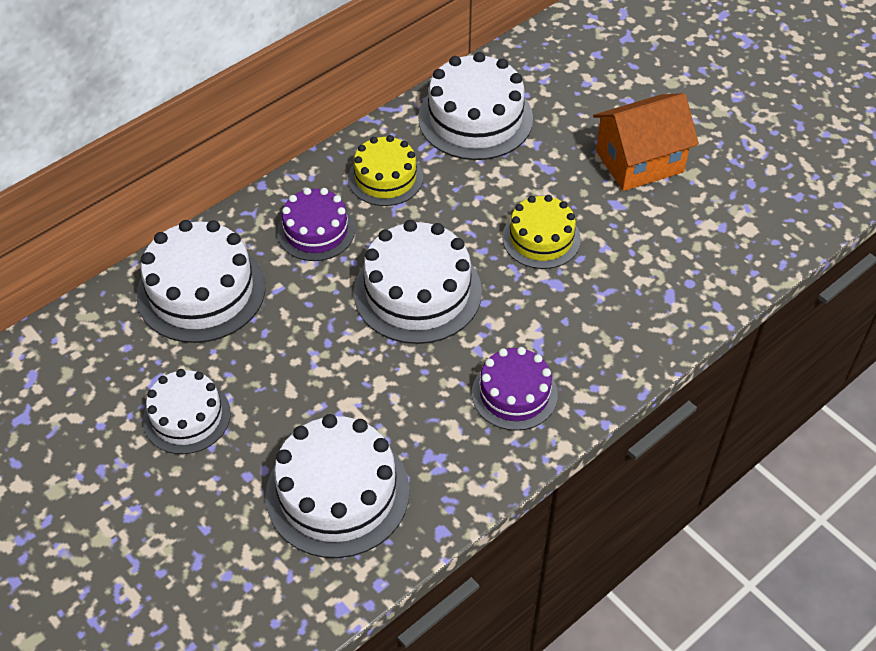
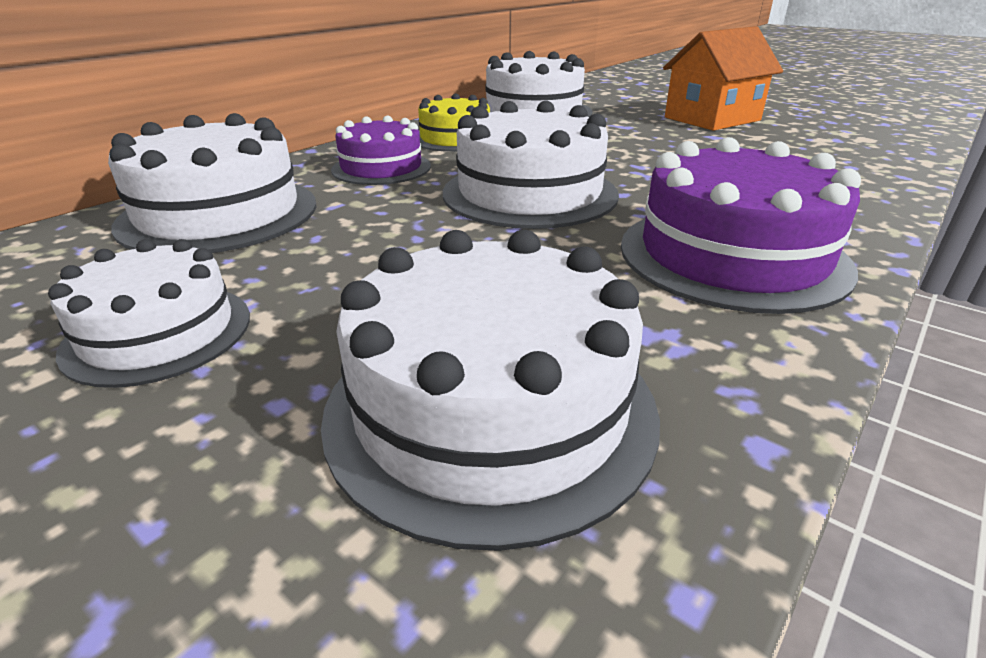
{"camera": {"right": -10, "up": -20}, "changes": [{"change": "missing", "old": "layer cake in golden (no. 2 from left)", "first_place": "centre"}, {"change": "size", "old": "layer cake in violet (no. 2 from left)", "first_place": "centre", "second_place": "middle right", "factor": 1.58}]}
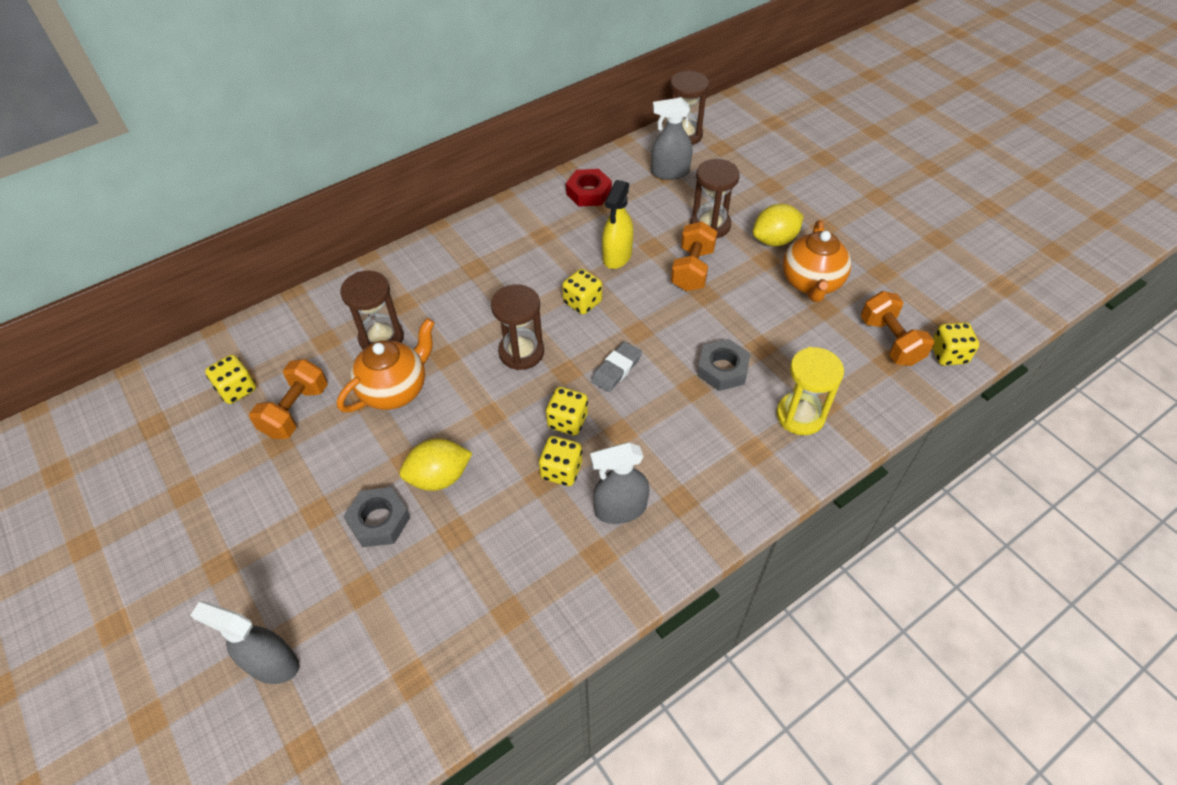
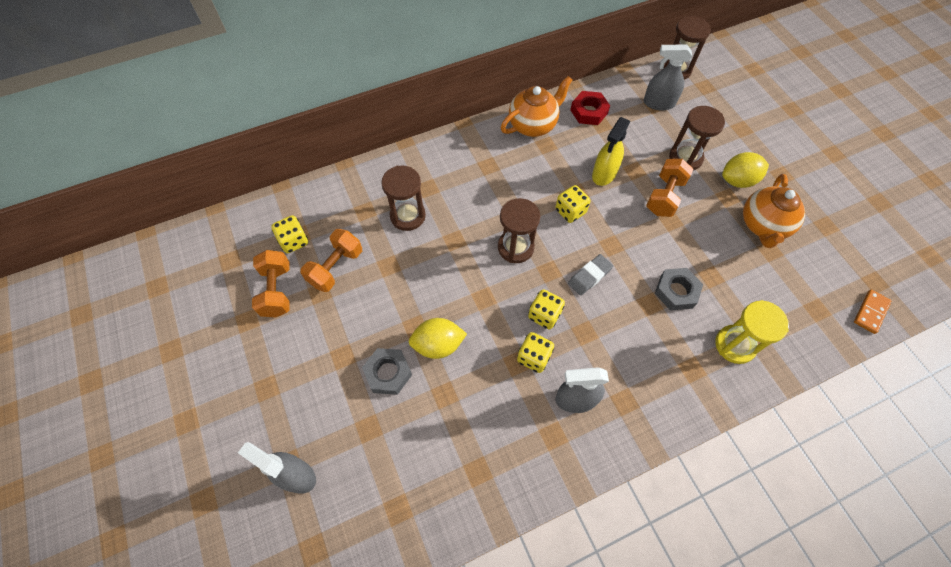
{"camera": {"right": 10, "up": 10}, "changes": [{"change": "relocated", "old": "hand weight in orange-coloured (no. 3 from left in the first image)", "new": "hand weight in orange-coloured (no. 1 from left)", "first_place": "middle right", "second_place": "middle left"}, {"change": "relocated", "old": "teapot in orange-coloured (no. 1 from left)", "first_place": "middle left", "second_place": "top centre"}, {"change": "exchanged", "old": "dice in golden (no. 5 from left)", "new": "domino tile in orange-coloured", "first_place": "middle right", "second_place": "middle right"}]}
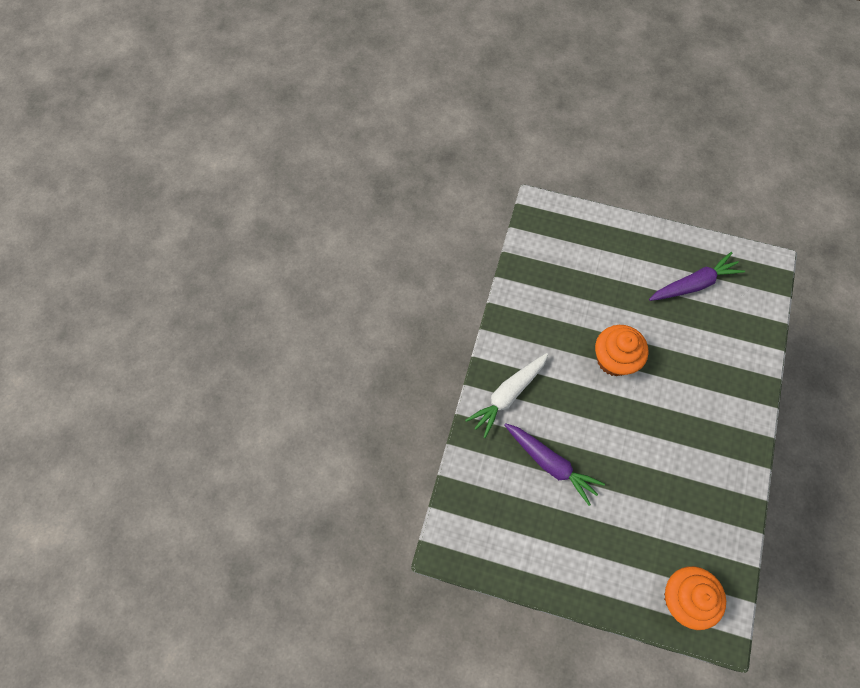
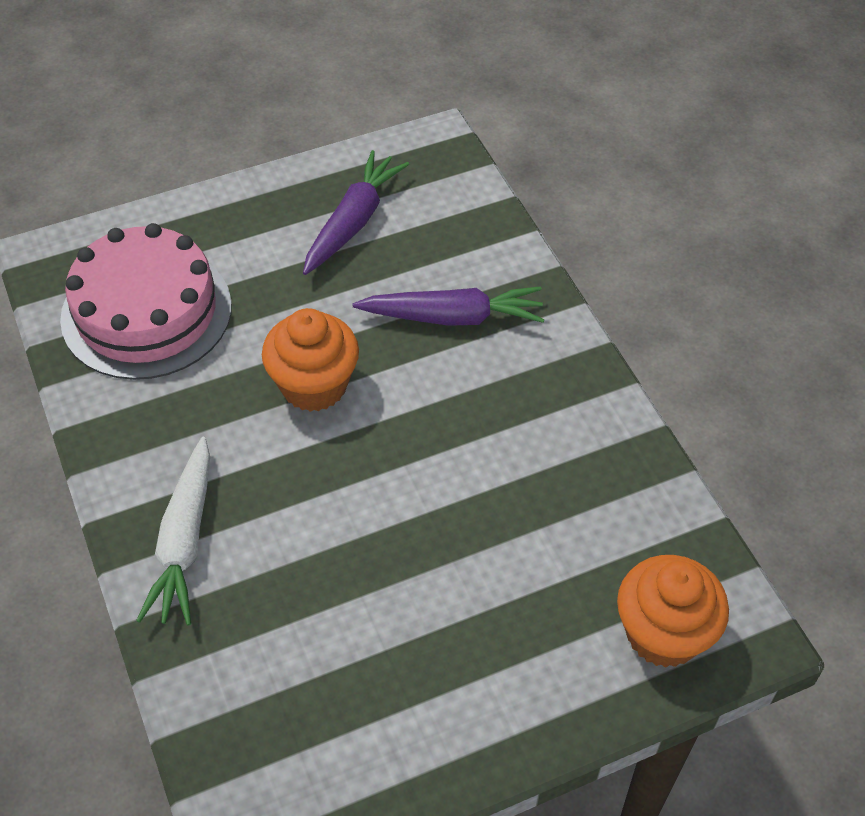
{"camera": {"right": -40, "up": -15}, "changes": [{"change": "relocated", "old": "toy carrot in violet (no. 1 from left in the first image)", "new": "toy carrot in violet (no. 2 from left)", "first_place": "bottom centre", "second_place": "centre"}, {"change": "appeared", "new": "layer cake in rosy", "second_place": "middle left"}]}
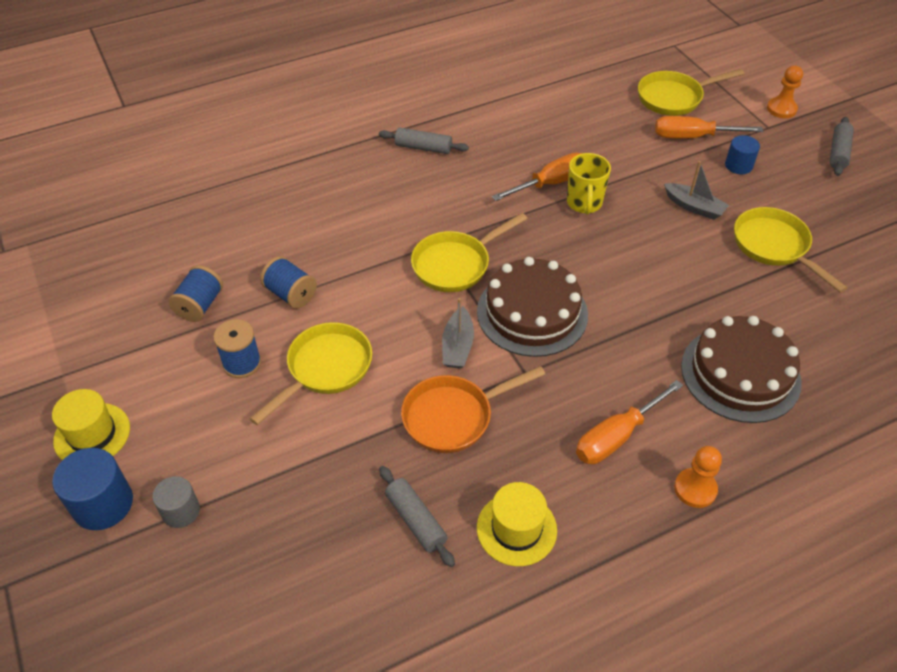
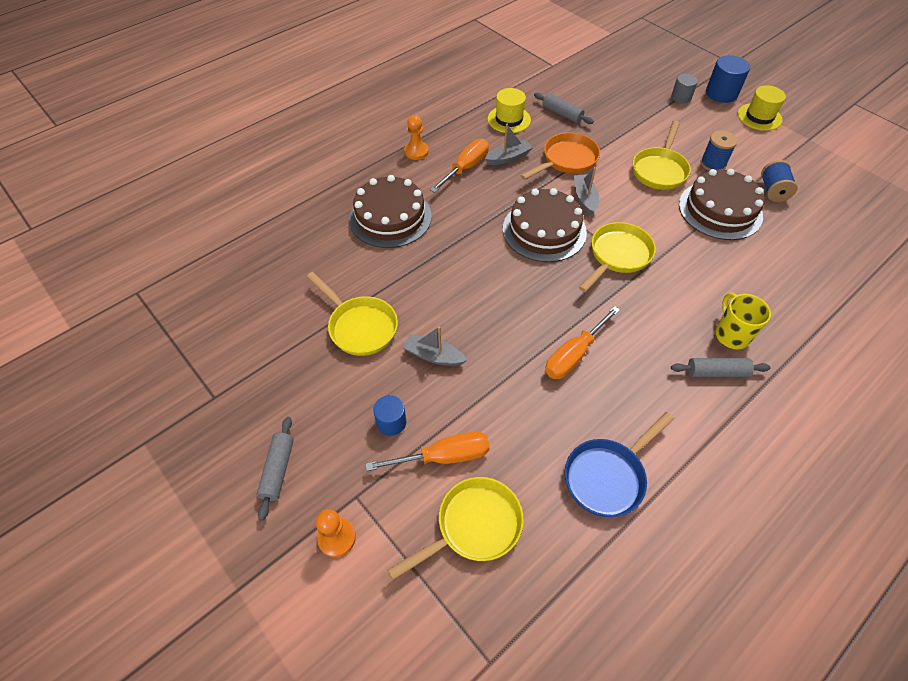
{"camera": {"right": 165, "up": 5}, "changes": [{"change": "relocated", "old": "mug in golden", "first_place": "top centre", "second_place": "middle right"}, {"change": "exchanged", "old": "reel of thread in blue (no. 3 from left)", "new": "layer cake in dark brown (no. 3 from left)", "first_place": "middle left", "second_place": "top right"}, {"change": "appeared", "new": "sailboat in ash-grey (no. 2 from left)", "second_place": "top centre"}, {"change": "appeared", "new": "skillet in blue", "second_place": "bottom right"}]}
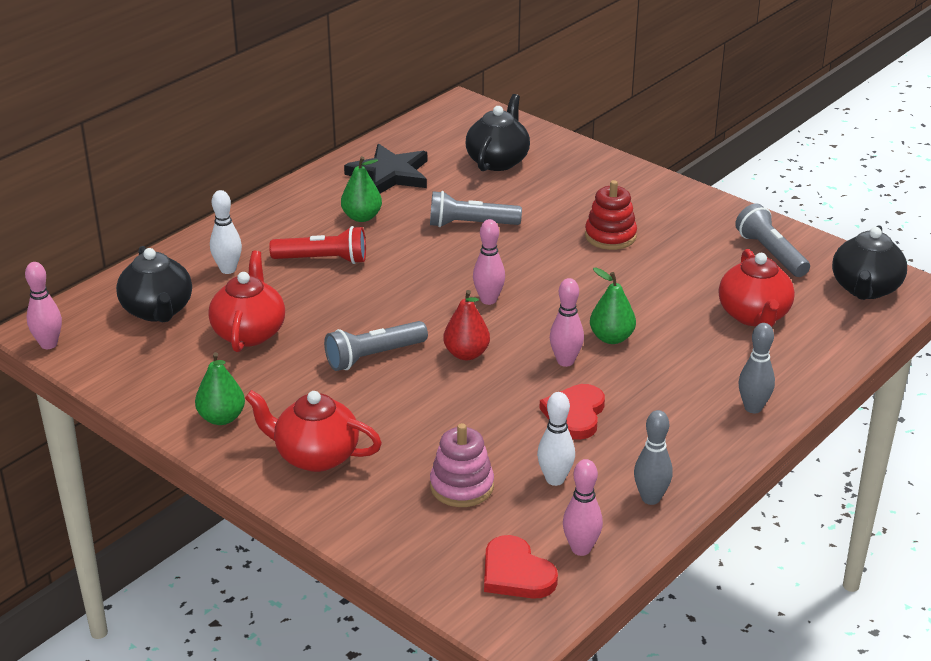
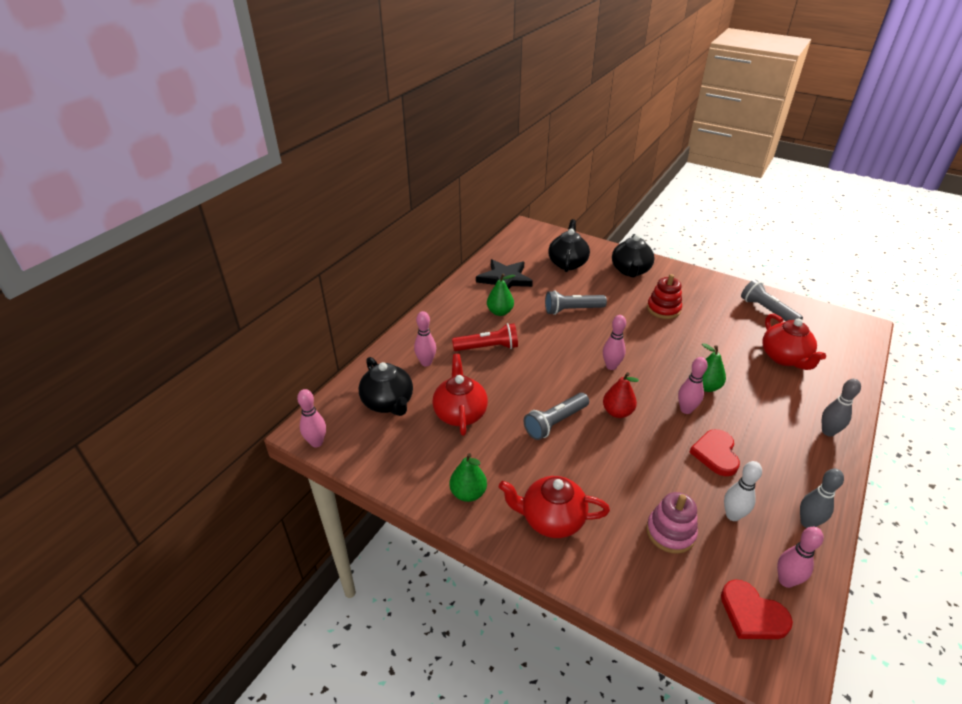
{"camera": {"right": -10, "up": 5}, "changes": [{"change": "colour", "old": "bowling pin in pure white (no. 1 from left)", "new": "bowling pin in rosy (no. 2 from left)", "first_place": "middle left", "second_place": "centre"}, {"change": "relocated", "old": "teapot in jet-black (no. 3 from left)", "first_place": "middle right", "second_place": "centre"}]}
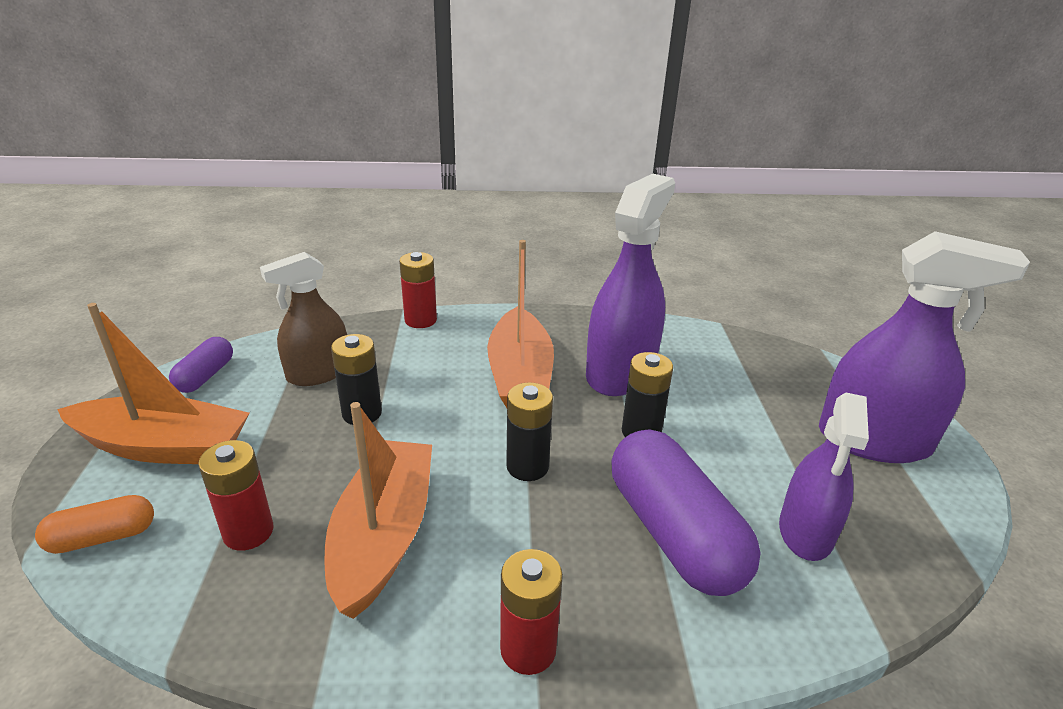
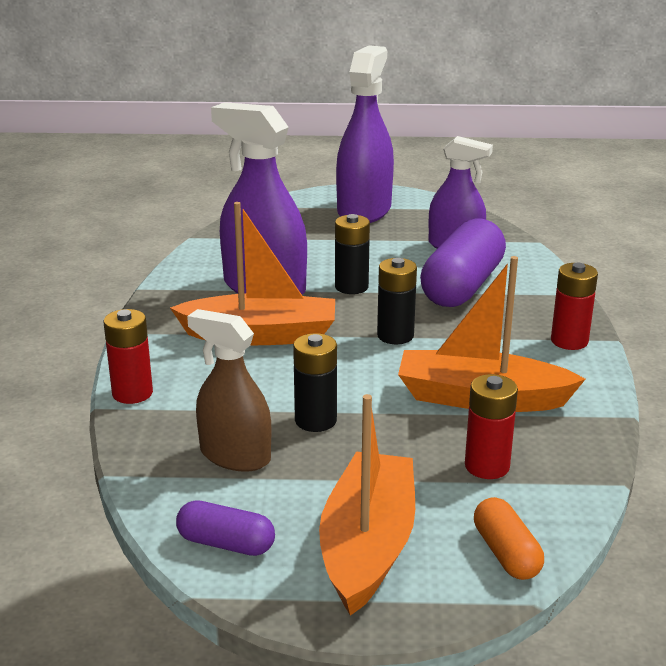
{"camera": {"right": -85, "up": -5}, "changes": [{"change": "spun", "old": "spray bottle in dark brown", "first_place": "middle left", "second_place": "centre", "degrees": 150}, {"change": "spun", "old": "capsule in violet (no. 2 from left)", "first_place": "bottom centre", "second_place": "middle right", "degrees": -45}]}
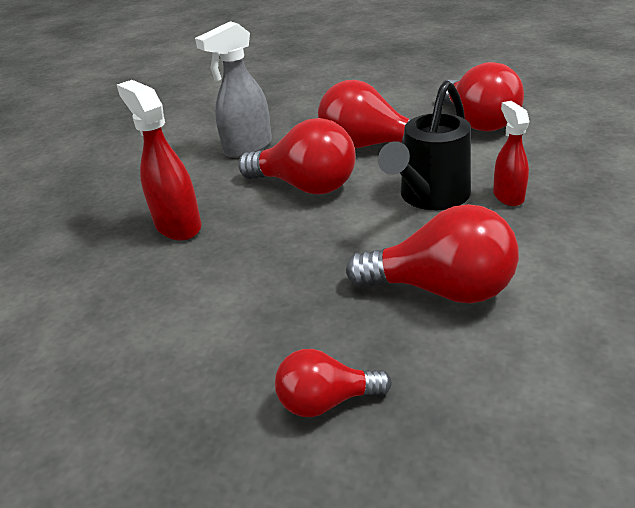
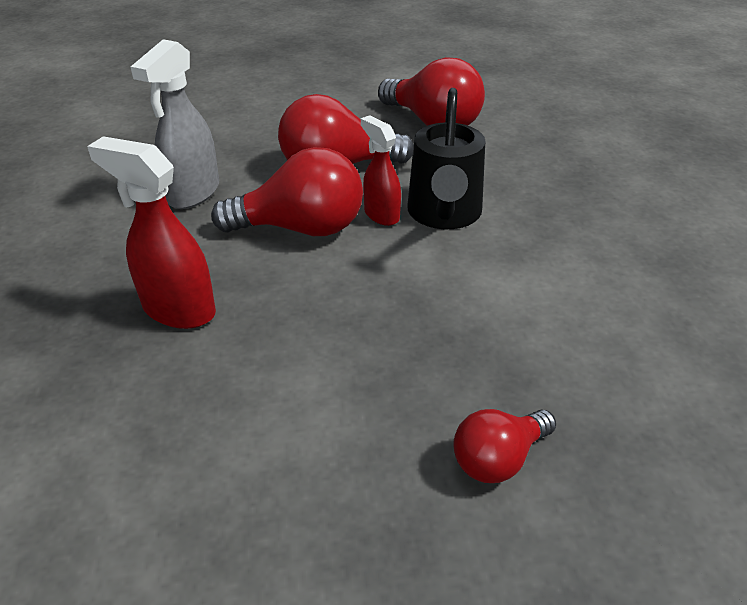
{"camera": {"right": -30, "up": 5}, "changes": [{"change": "relocated", "old": "spray bottle in scarlet (no. 2 from left)", "first_place": "top right", "second_place": "top centre"}, {"change": "missing", "old": "bulb in scarlet (no. 4 from left)", "first_place": "middle right"}]}
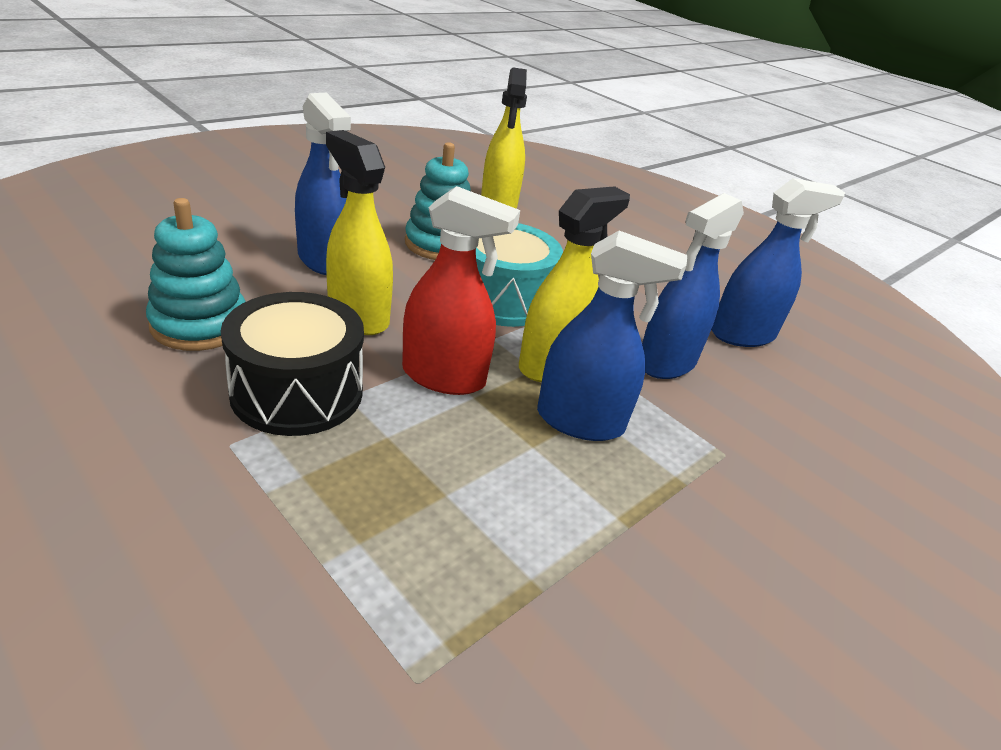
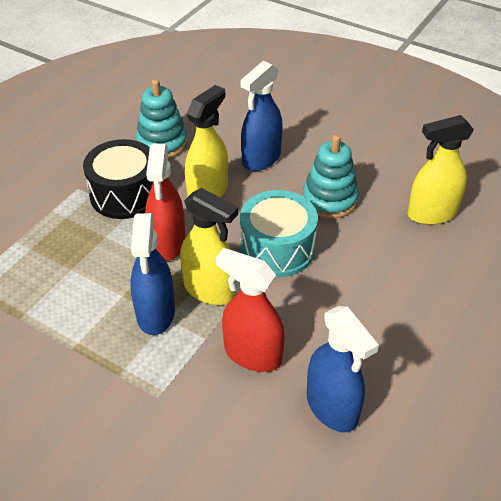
{"camera": {"right": 80, "up": 10}, "changes": [{"change": "colour", "old": "spray bottle in blue (no. 3 from left)", "new": "spray bottle in scarlet (no. 2 from left)", "first_place": "middle right", "second_place": "centre"}]}
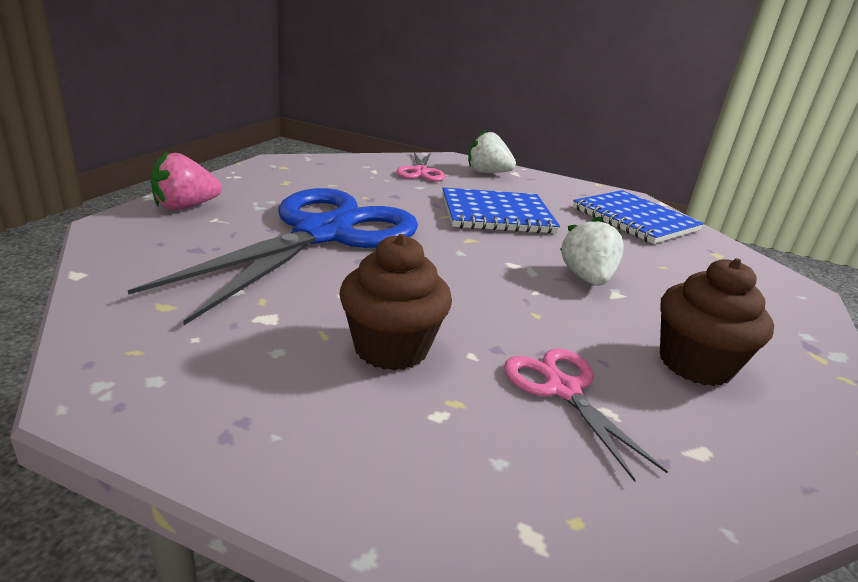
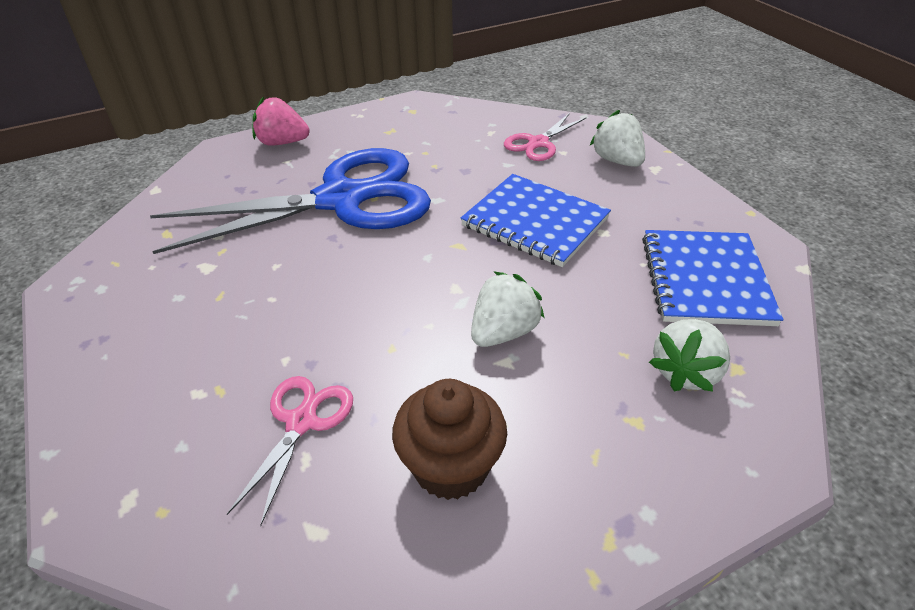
{"camera": {"right": 45, "up": 15}, "changes": [{"change": "missing", "old": "fairy cake in dark brown (no. 1 from left)", "first_place": "centre"}, {"change": "appeared", "new": "berry in pure white (no. 3 from left)", "second_place": "middle right"}]}
